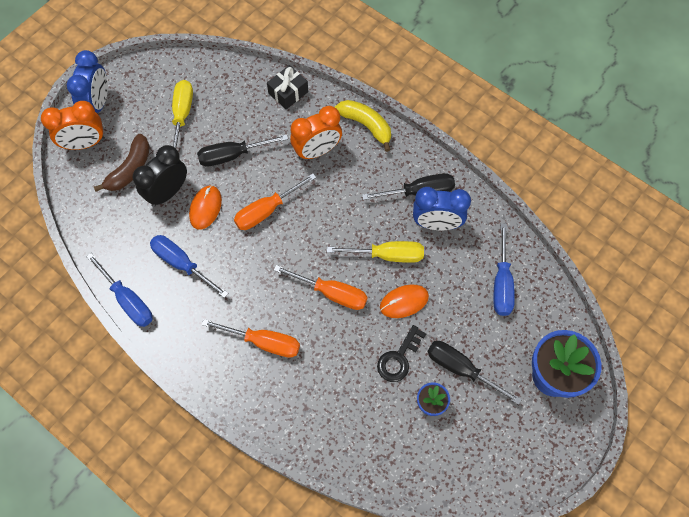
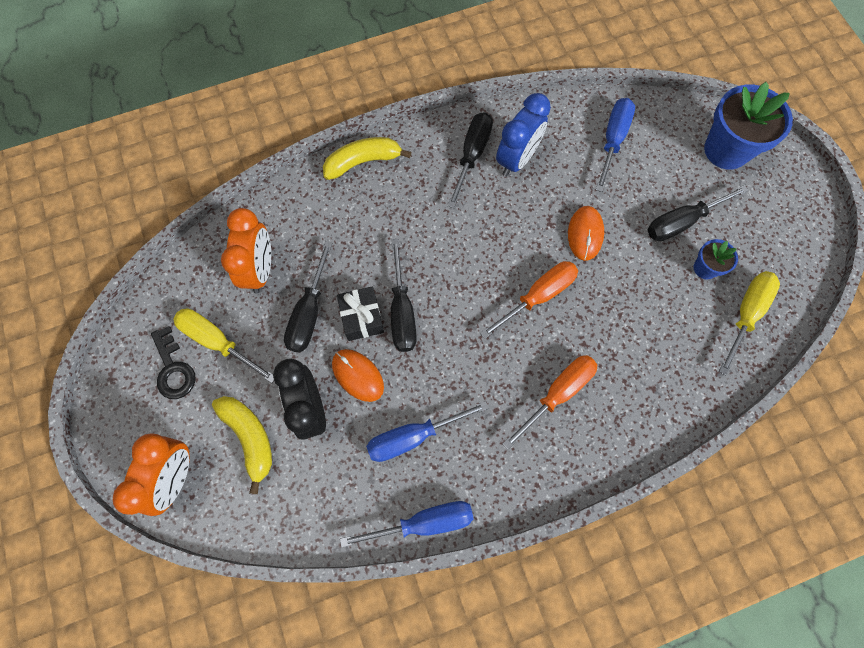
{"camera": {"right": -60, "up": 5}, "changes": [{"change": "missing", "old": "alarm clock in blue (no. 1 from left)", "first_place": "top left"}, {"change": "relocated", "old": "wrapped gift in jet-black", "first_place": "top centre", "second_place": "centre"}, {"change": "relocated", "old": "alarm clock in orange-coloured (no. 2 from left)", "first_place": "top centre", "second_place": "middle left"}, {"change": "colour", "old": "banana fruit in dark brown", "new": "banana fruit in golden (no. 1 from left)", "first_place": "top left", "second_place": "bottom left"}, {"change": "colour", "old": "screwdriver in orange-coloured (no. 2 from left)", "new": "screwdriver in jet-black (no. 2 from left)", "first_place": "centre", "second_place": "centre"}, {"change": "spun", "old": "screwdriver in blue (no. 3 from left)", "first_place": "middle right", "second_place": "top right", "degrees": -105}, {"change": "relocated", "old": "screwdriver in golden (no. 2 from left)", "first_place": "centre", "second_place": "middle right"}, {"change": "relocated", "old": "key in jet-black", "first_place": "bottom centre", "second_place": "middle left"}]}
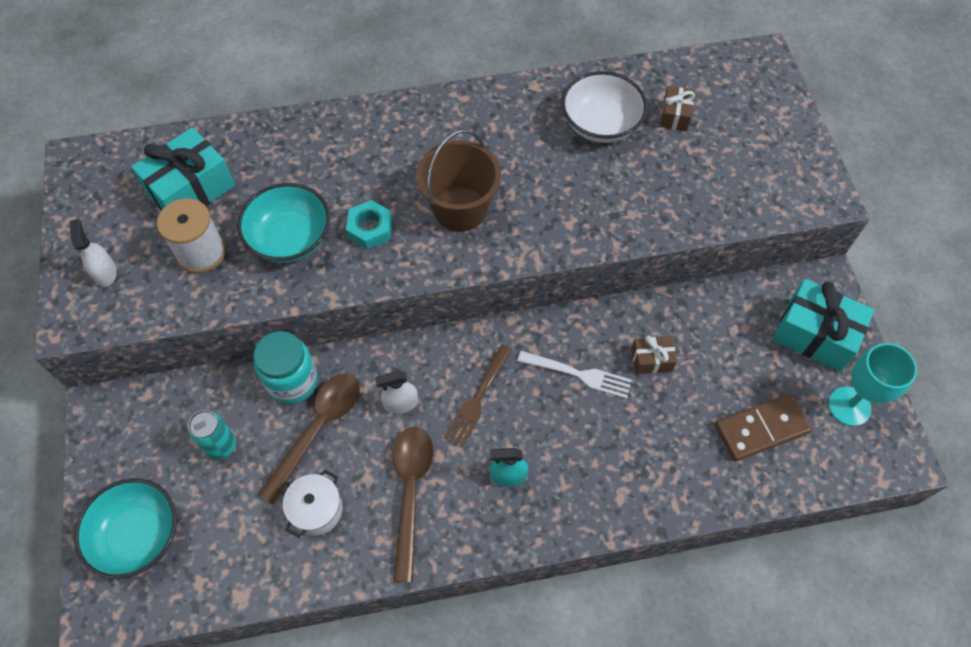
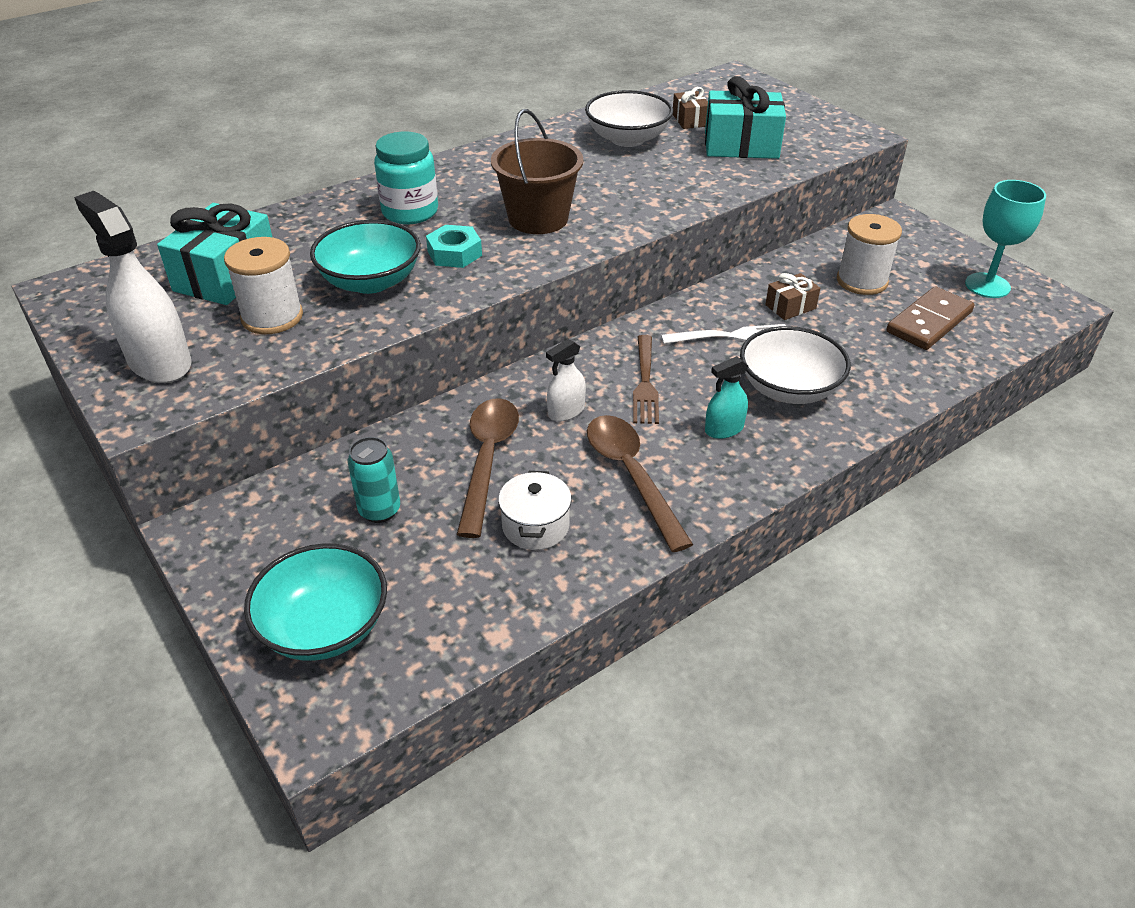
{"camera": {"right": -25, "up": -20}, "changes": [{"change": "size", "old": "spray bottle in pure white (no. 1 from left)", "first_place": "middle left", "second_place": "top left", "factor": 1.88}, {"change": "relocated", "old": "wrapped gift in teal (no. 2 from left)", "first_place": "middle right", "second_place": "top centre"}, {"change": "relocated", "old": "preserve jar in teal", "first_place": "middle left", "second_place": "top centre"}, {"change": "appeared", "new": "reel of thread in pure white (no. 2 from left)", "second_place": "top right"}, {"change": "appeared", "new": "serving bowl in pure white (no. 2 from left)", "second_place": "middle right"}]}
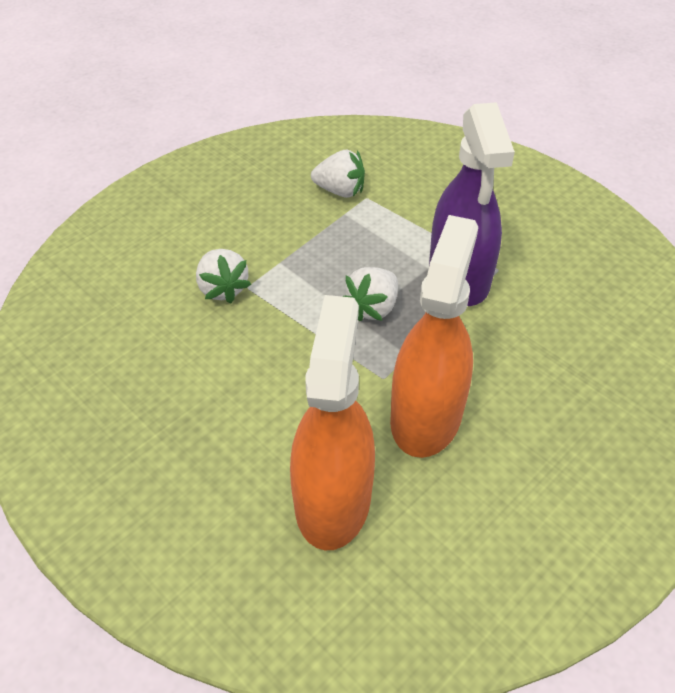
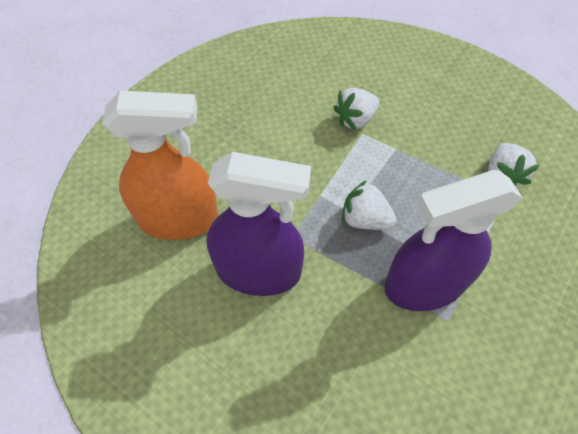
{"camera": {"right": 80, "up": 10}, "changes": [{"change": "colour", "old": "spray bottle in orange-coloured (no. 2 from left)", "new": "spray bottle in violet (no. 1 from left)", "first_place": "centre", "second_place": "centre"}]}
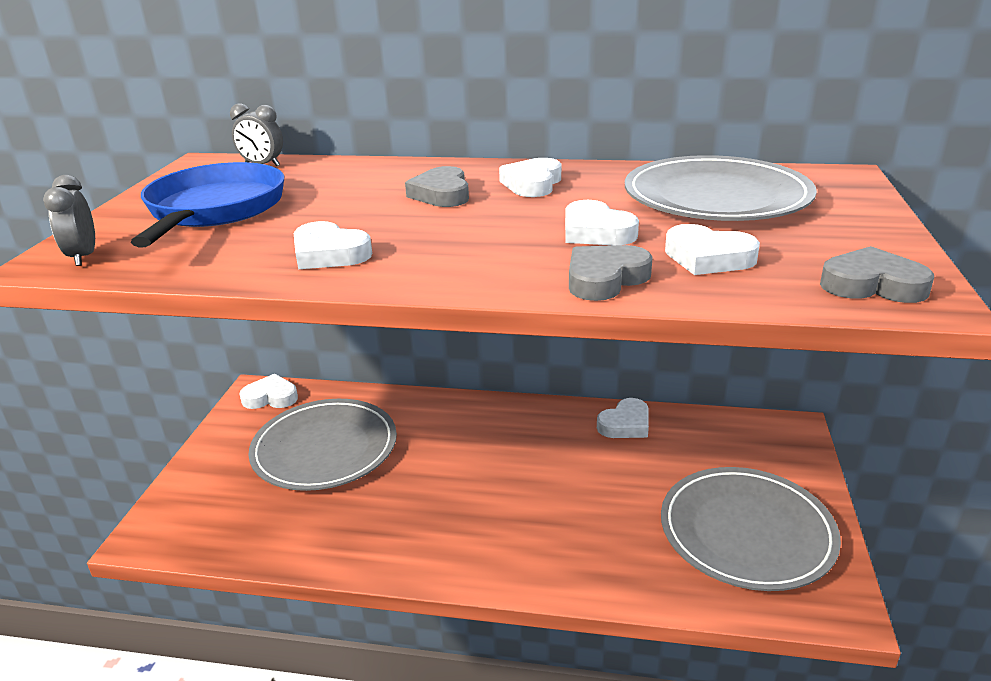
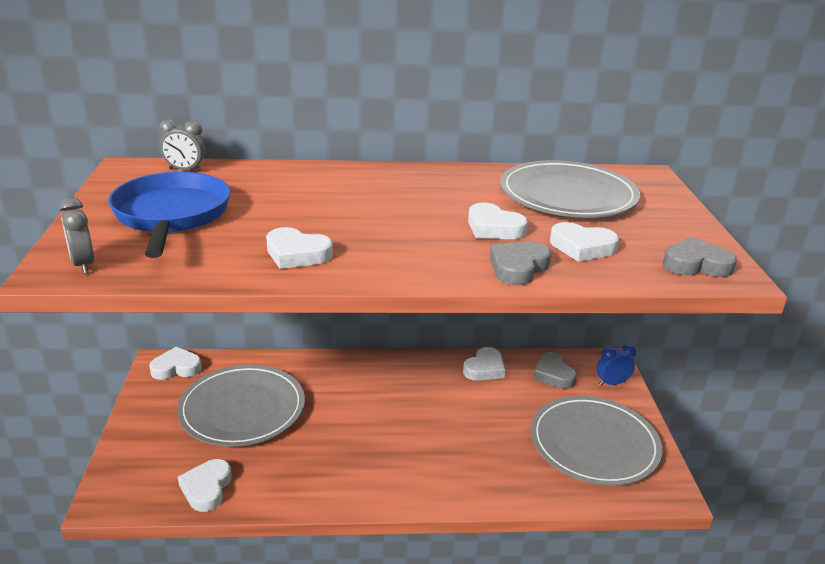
{"camera": {"right": -15, "up": 0}, "changes": [{"change": "relocated", "old": "heart shape in pure white (no. 3 from left in the first image)", "new": "heart shape in pure white (no. 2 from left)", "first_place": "top centre", "second_place": "bottom left"}, {"change": "relocated", "old": "heart shape in ash-grey (no. 1 from left in the first image)", "new": "heart shape in ash-grey (no. 2 from left)", "first_place": "top centre", "second_place": "middle right"}, {"change": "appeared", "new": "alarm clock in blue", "second_place": "middle right"}]}
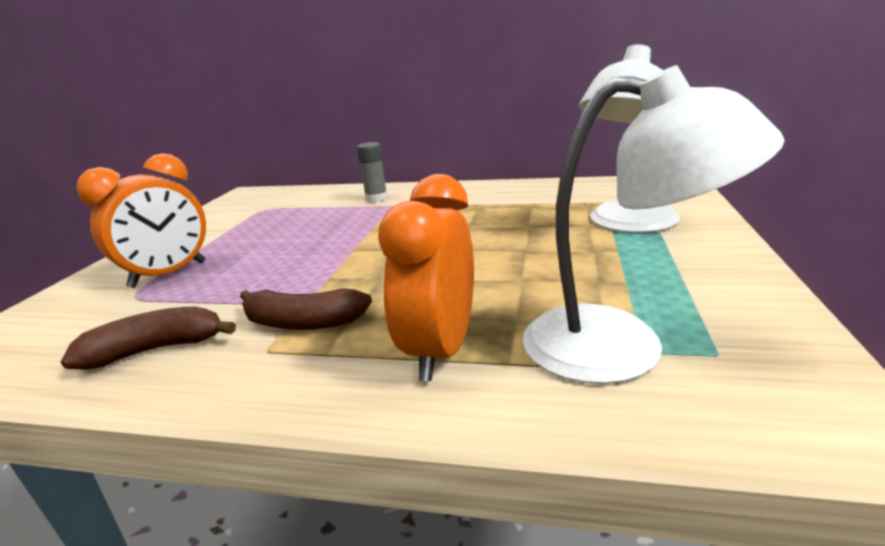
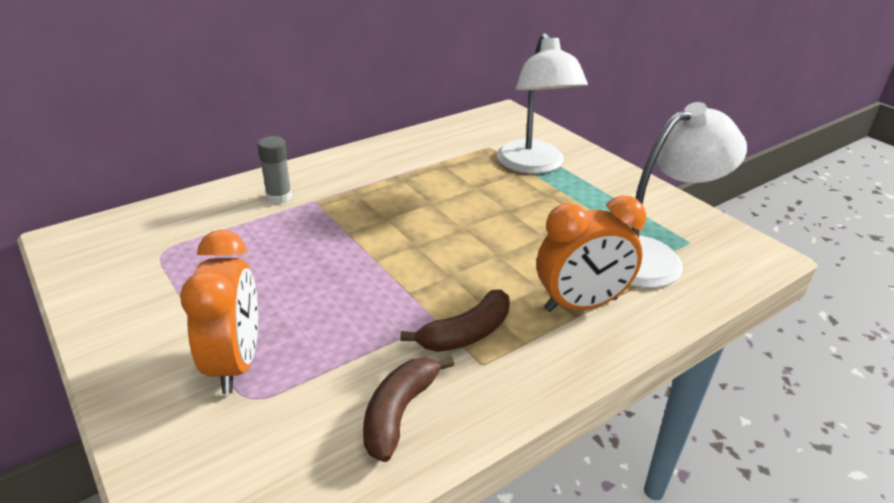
{"camera": {"right": -50, "up": 10}, "changes": [{"change": "spun", "old": "alarm clock in orange-coloured (no. 2 from left)", "first_place": "centre", "second_place": "centre", "degrees": -75}]}
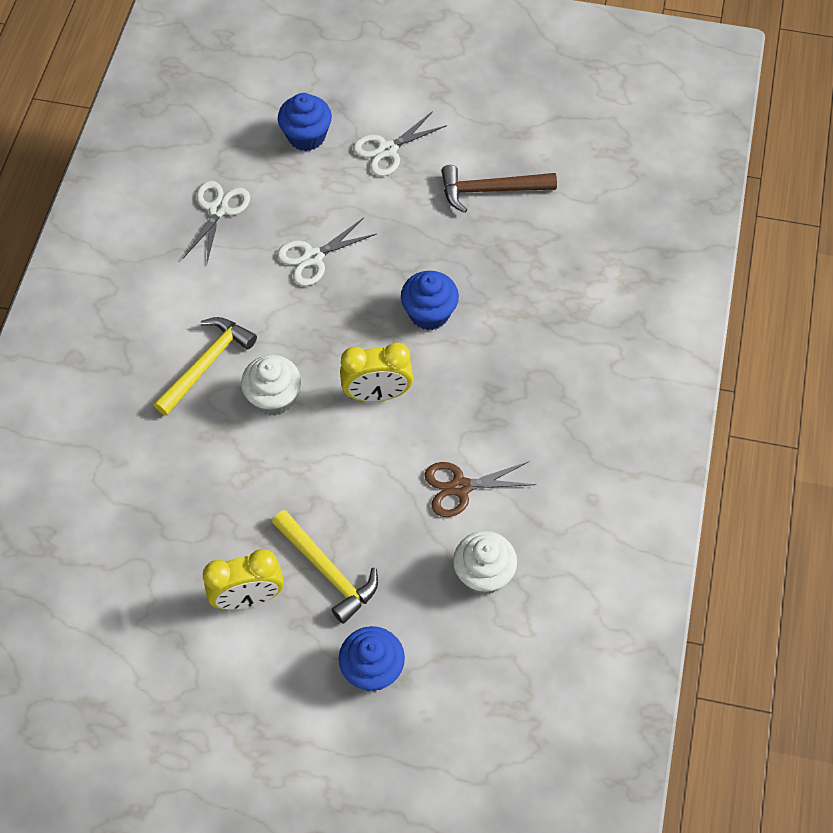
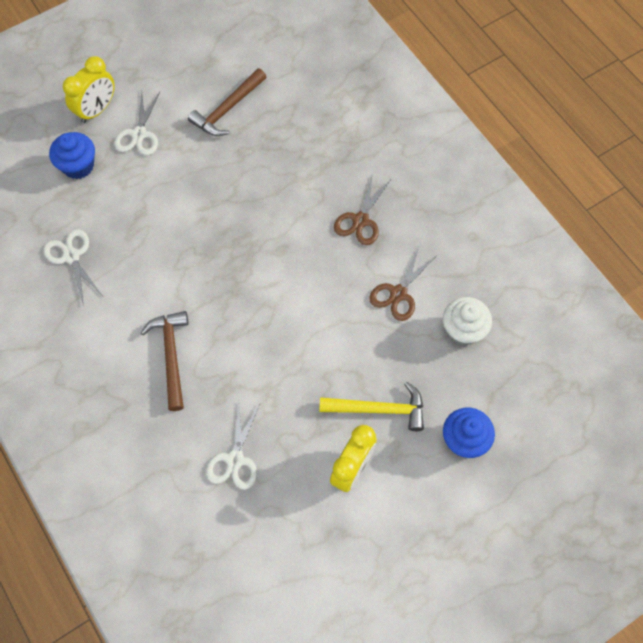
{"camera": {"right": -45, "up": 5}, "changes": [{"change": "relocated", "old": "shears in pure white (no. 2 from left in the first image)", "new": "shears in pure white (no. 3 from left)", "first_place": "top centre", "second_place": "bottom centre"}, {"change": "missing", "old": "fairy cake in blue (no. 3 from left)", "first_place": "centre"}, {"change": "colour", "old": "claw hammer in golden (no. 1 from left)", "new": "claw hammer in dark brown (no. 1 from left)", "first_place": "middle left", "second_place": "middle left"}, {"change": "relocated", "old": "alarm clock in golden (no. 2 from left in the first image)", "new": "alarm clock in golden (no. 1 from left)", "first_place": "centre", "second_place": "top left"}, {"change": "missing", "old": "fairy cake in pure white (no. 1 from left)", "first_place": "middle left"}, {"change": "appeared", "new": "shears in dark brown (no. 1 from left)", "second_place": "top centre"}]}
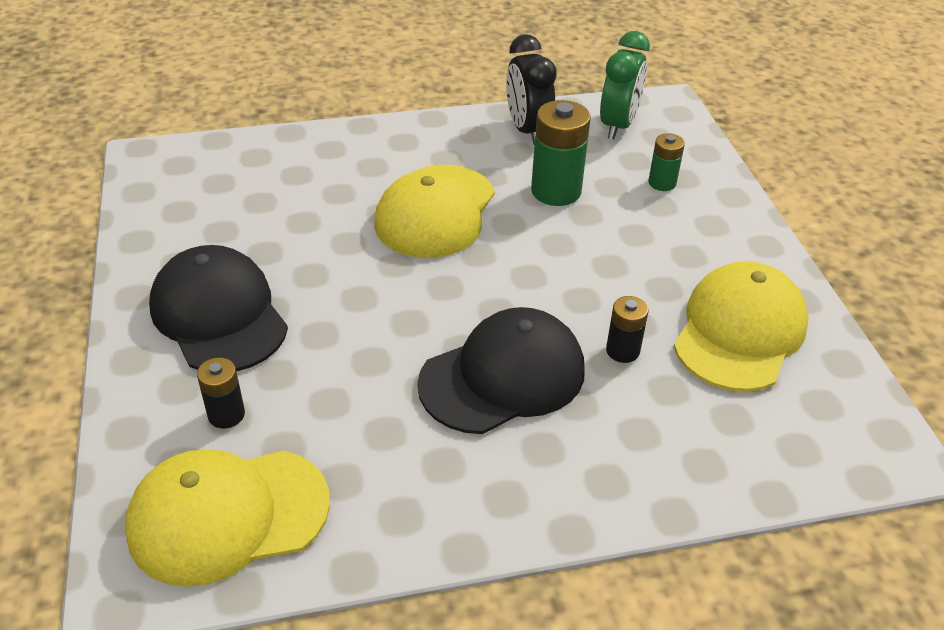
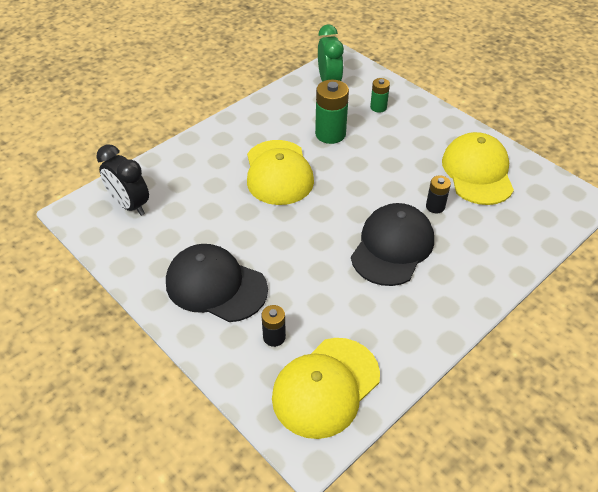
{"camera": {"right": -30, "up": 5}, "changes": [{"change": "relocated", "old": "alarm clock in jet-black", "first_place": "top centre", "second_place": "middle left"}]}
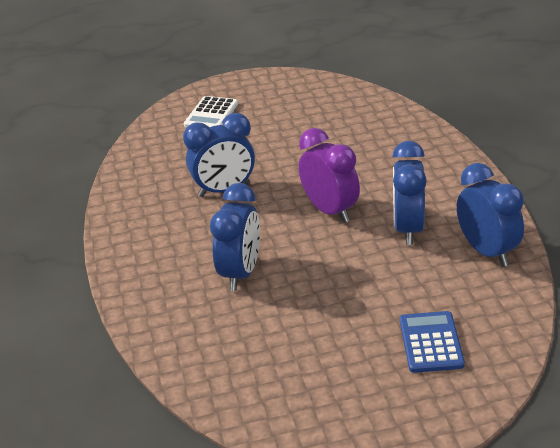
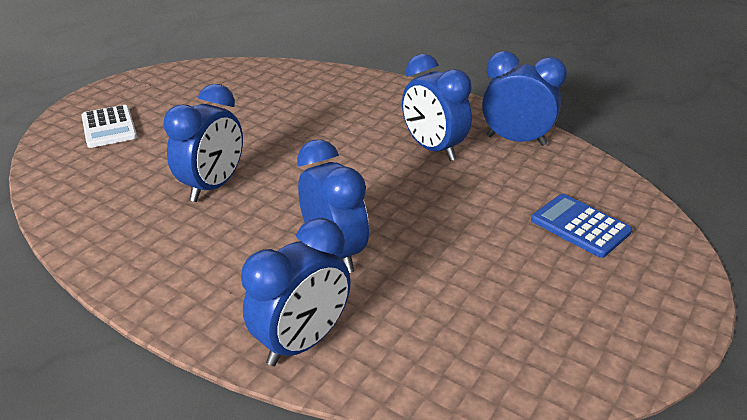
{"camera": {"right": -45, "up": 0}, "changes": [{"change": "missing", "old": "alarm clock in violet", "first_place": "centre"}, {"change": "appeared", "new": "alarm clock in blue (no. 2 from left)", "second_place": "bottom centre"}]}
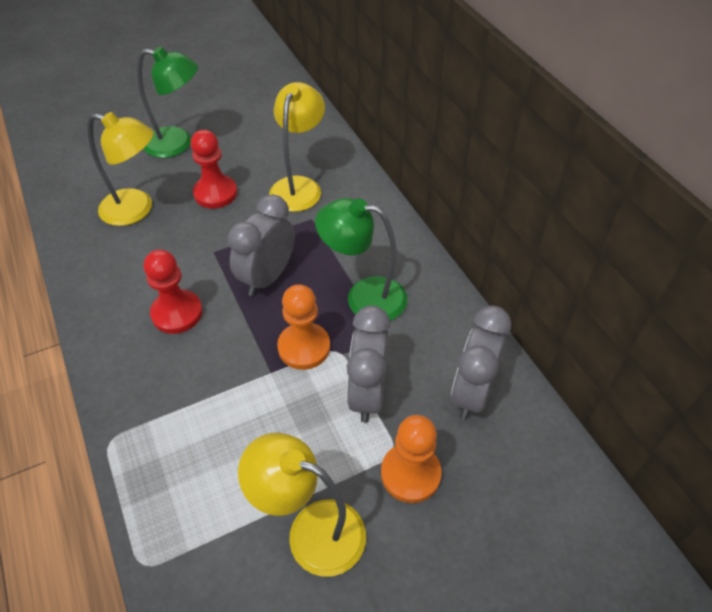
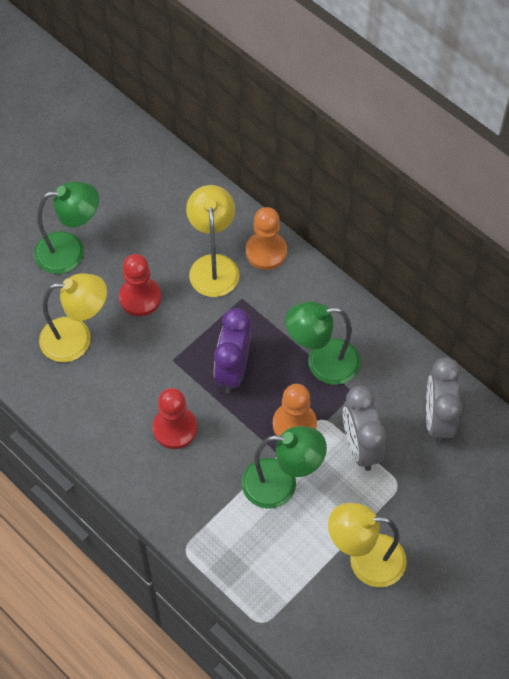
{"camera": {"right": -20, "up": 10}, "changes": [{"change": "colour", "old": "alarm clock in ash-grey (no. 1 from left)", "new": "alarm clock in violet", "first_place": "centre", "second_place": "centre"}, {"change": "relocated", "old": "pawn in orange-coloured (no. 2 from left in the first image)", "new": "pawn in orange-coloured (no. 1 from left)", "first_place": "bottom centre", "second_place": "centre"}, {"change": "appeared", "new": "lamp in green (no. 2 from left)", "second_place": "bottom centre"}]}
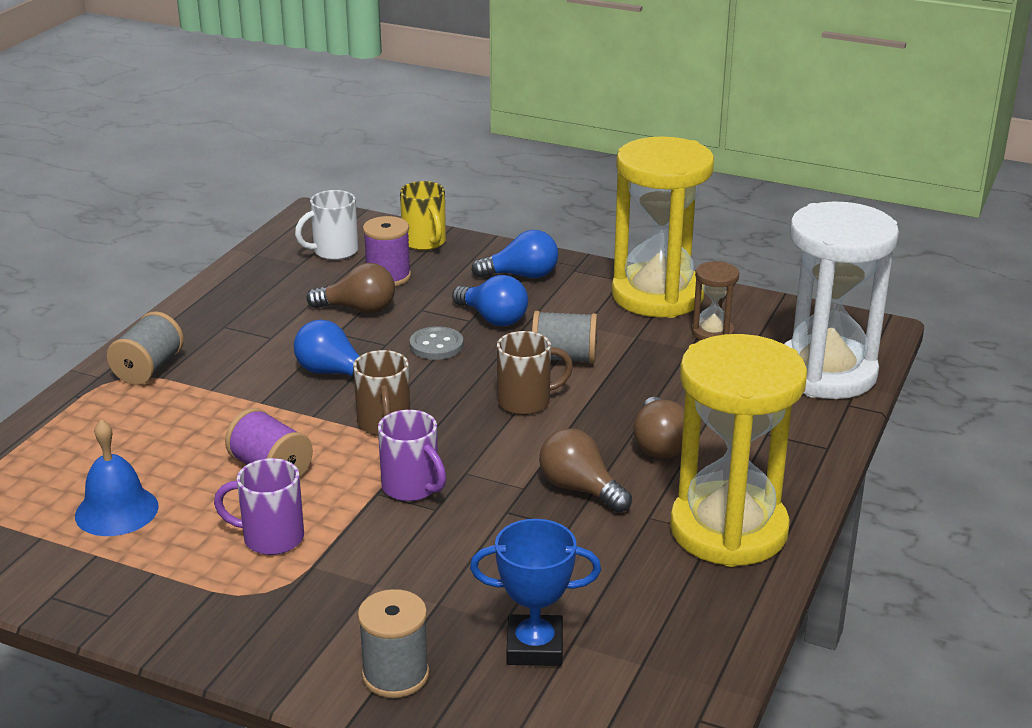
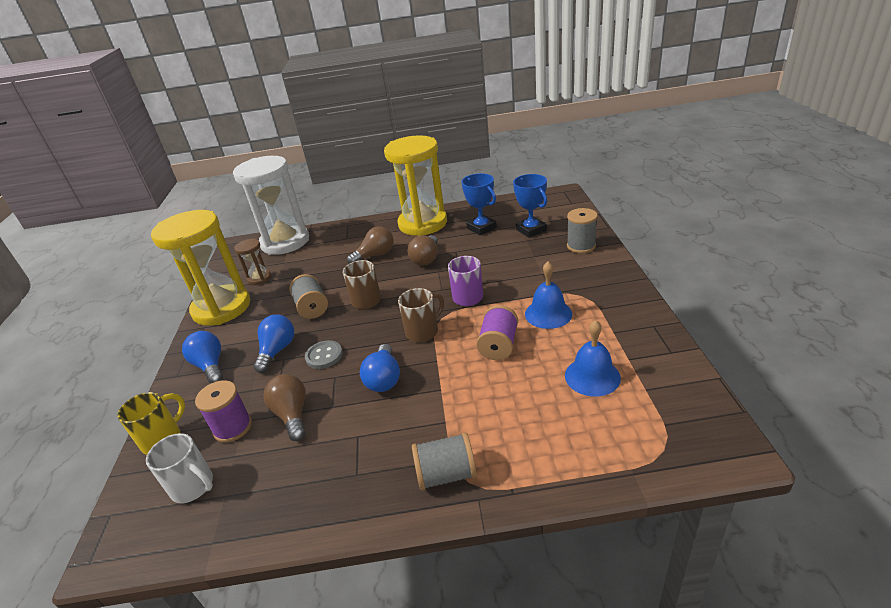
{"camera": {"right": -115, "up": 5}, "changes": [{"change": "exchanged", "old": "mug in violet (no. 1 from left)", "new": "hand bell in blue (no. 1 from left)", "first_place": "bottom left", "second_place": "centre"}, {"change": "appeared", "new": "prize cup in blue (no. 1 from left)", "second_place": "centre"}]}
